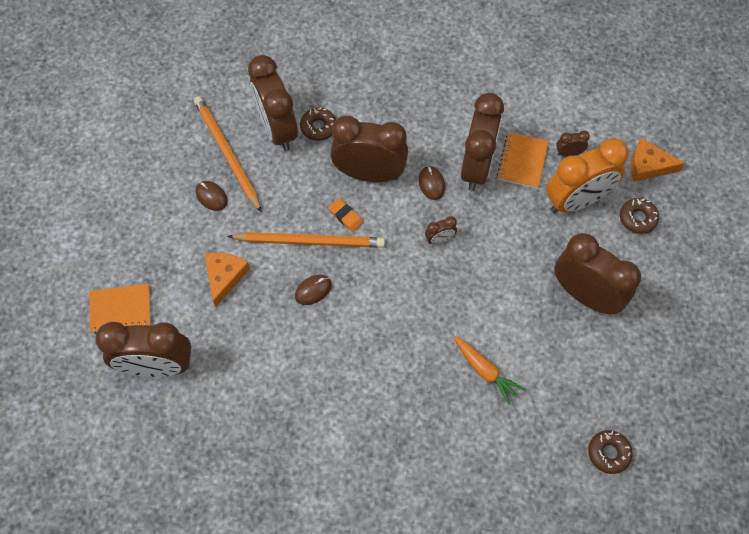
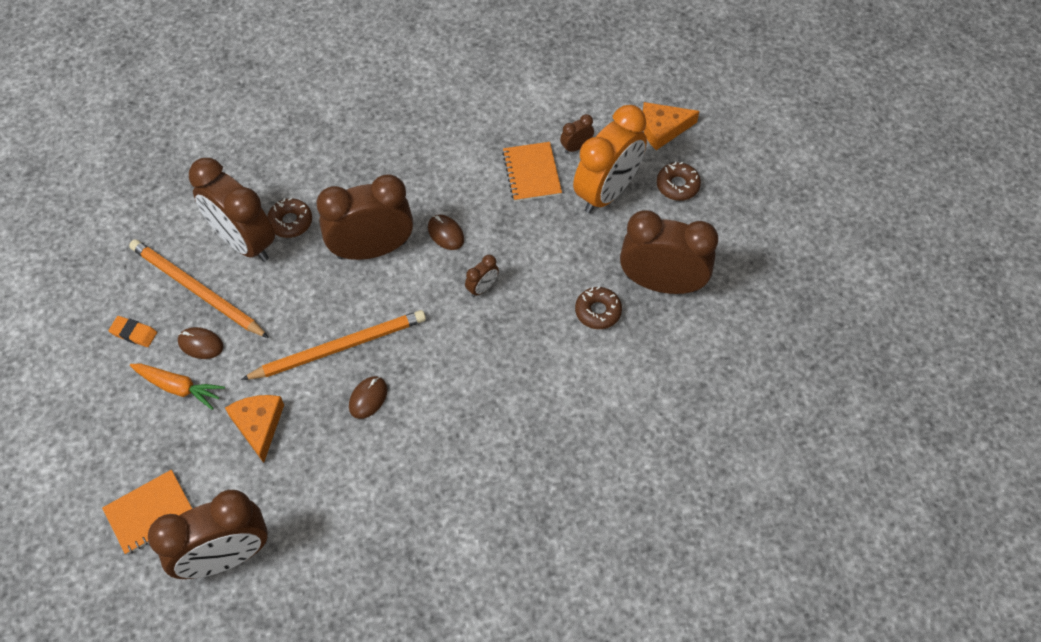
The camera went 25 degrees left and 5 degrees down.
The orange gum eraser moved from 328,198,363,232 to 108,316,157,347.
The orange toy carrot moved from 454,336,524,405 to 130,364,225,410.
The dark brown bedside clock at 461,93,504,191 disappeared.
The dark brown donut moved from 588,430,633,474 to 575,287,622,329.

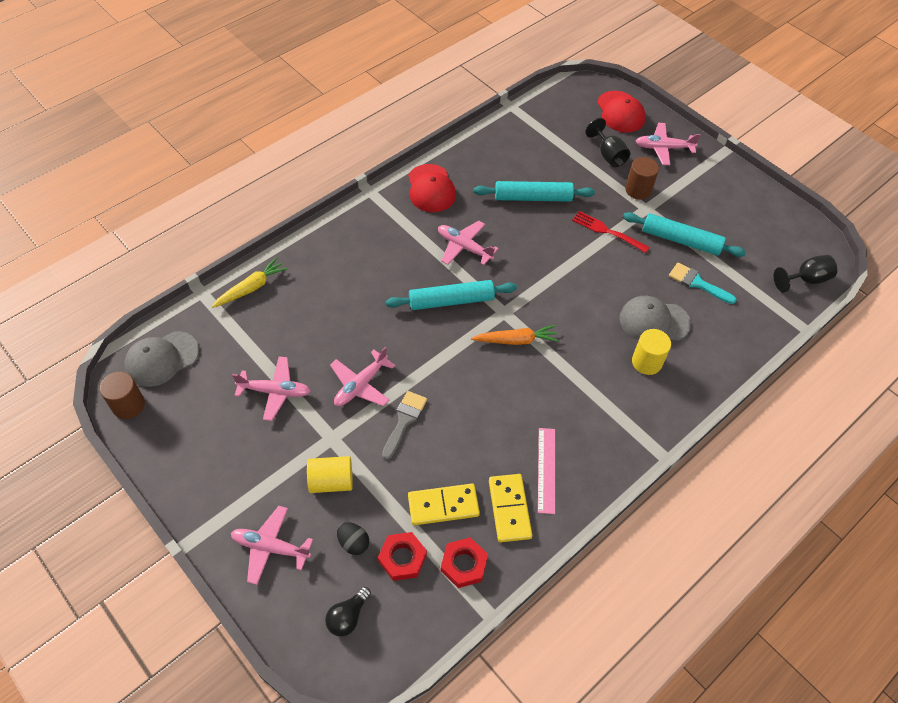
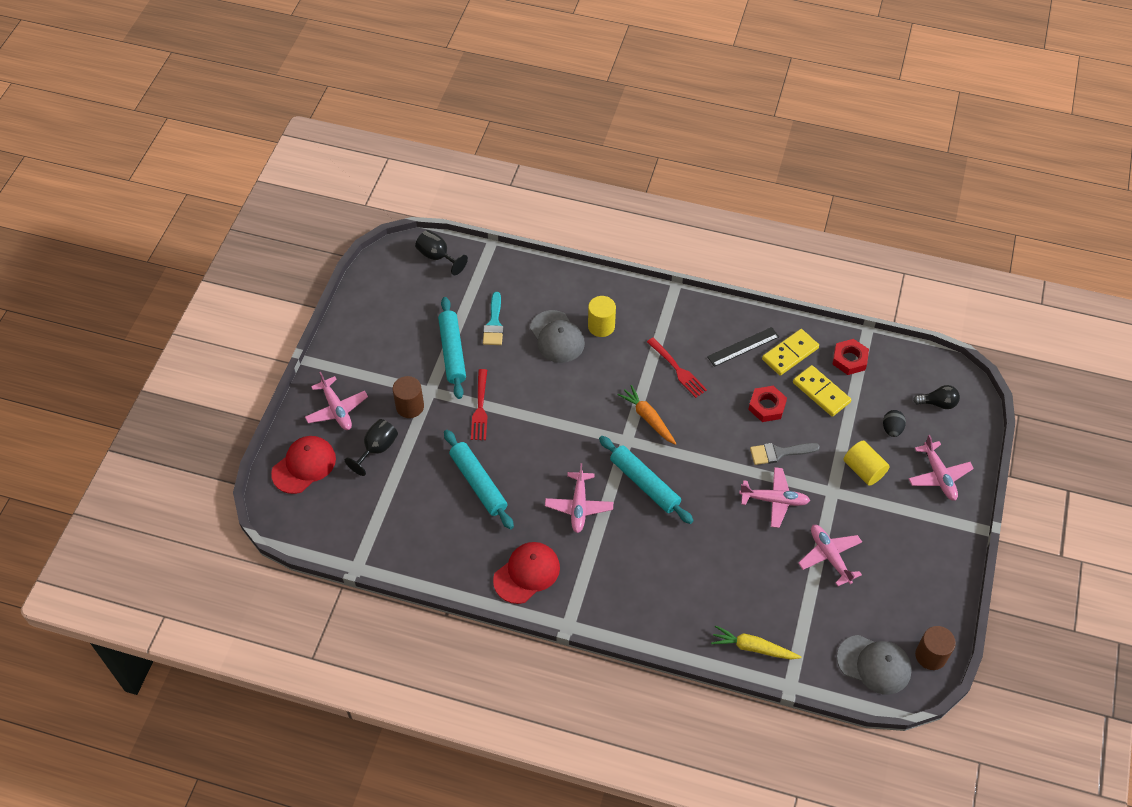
The camera went 120 degrees left and 0 degrees up.
The crimson hex nut moved from 378,532,427,581 to 748,386,787,422.
The rose-pink ruler at 538,428,555,514 became the ebony ruler at 707,327,779,367.
The crimson dinner fork at 647,338,707,398 appeared.

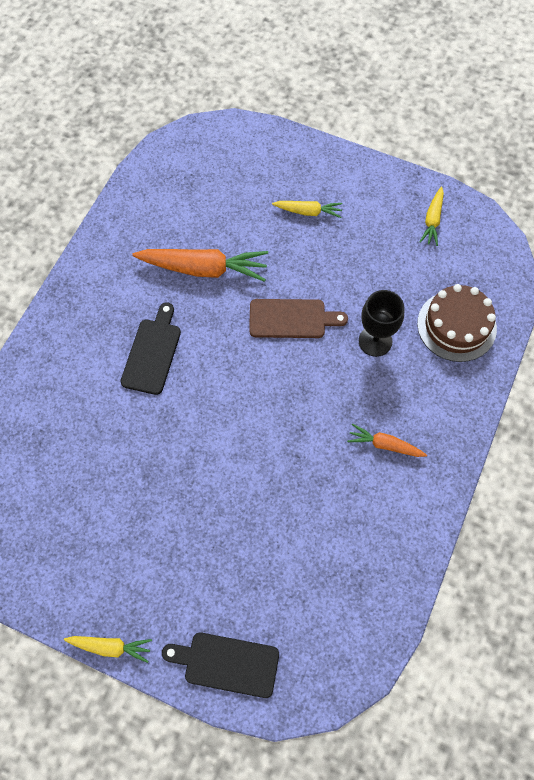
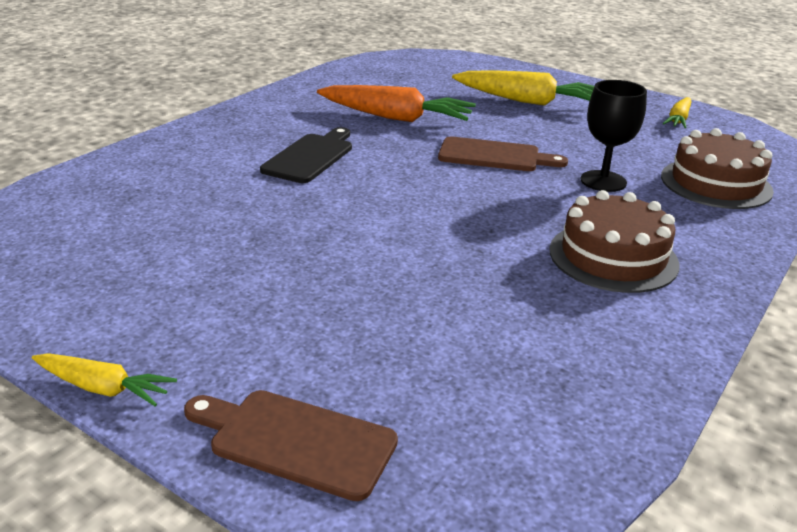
The camera went 10 degrees right and 35 degrees down.
The ebony chopping board at 162,632,279,698 became the dark brown chopping board at 184,390,398,501.
The bright yellow toy carrot at 272,201,343,218 changed to 1.85 times the size.
The orange toy carrot at 347,423,427,457 was replaced by the dark brown layer cake at 549,190,680,293.

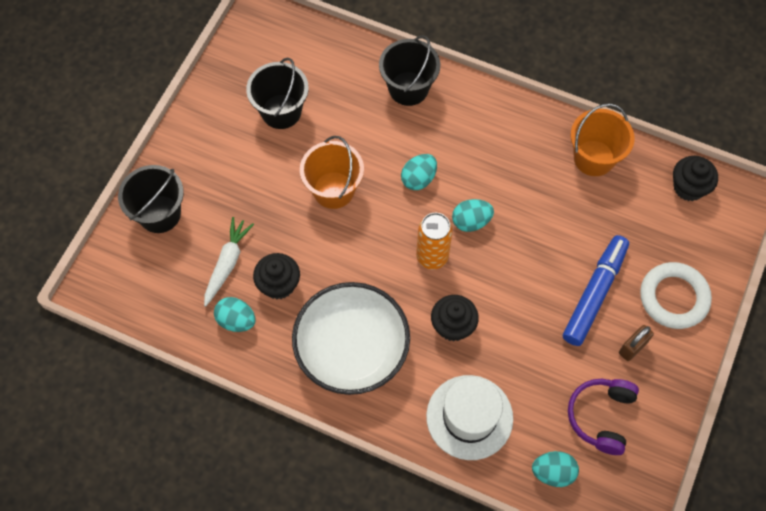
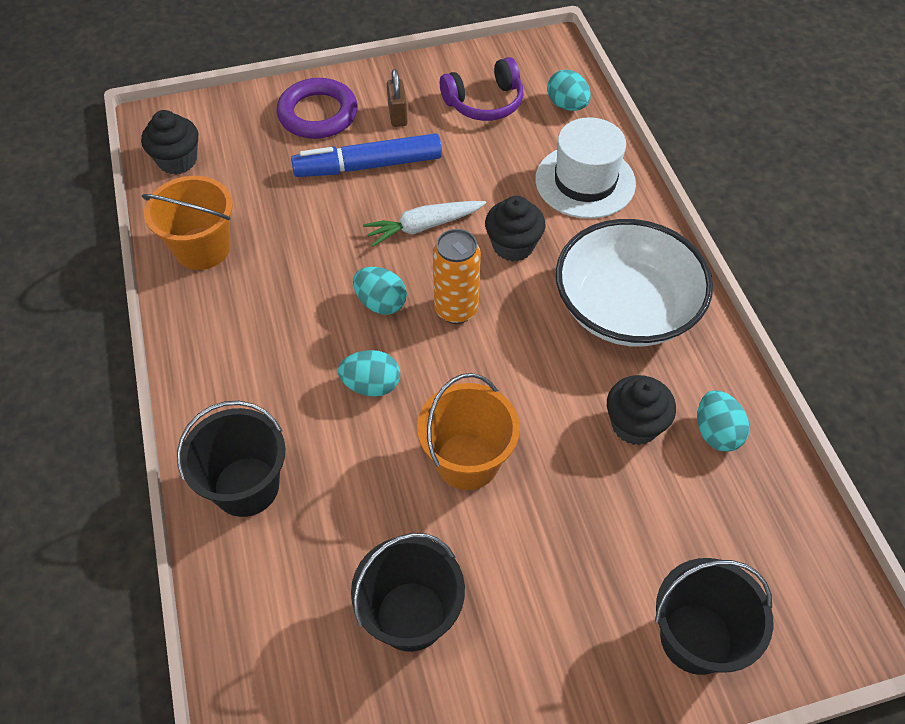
The camera went 130 degrees left and 10 degrees down.
The pure white toy carrot moved from 204,217,254,307 to 363,201,486,247.
The dark brown small lock at 619,325,654,361 turned 75 degrees clockwise.
The pure white ring at 640,262,712,329 became the purple ring at 276,78,358,139.

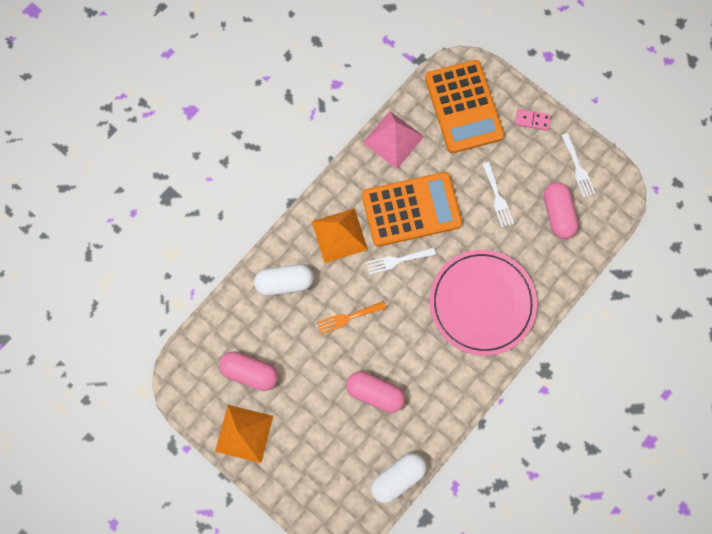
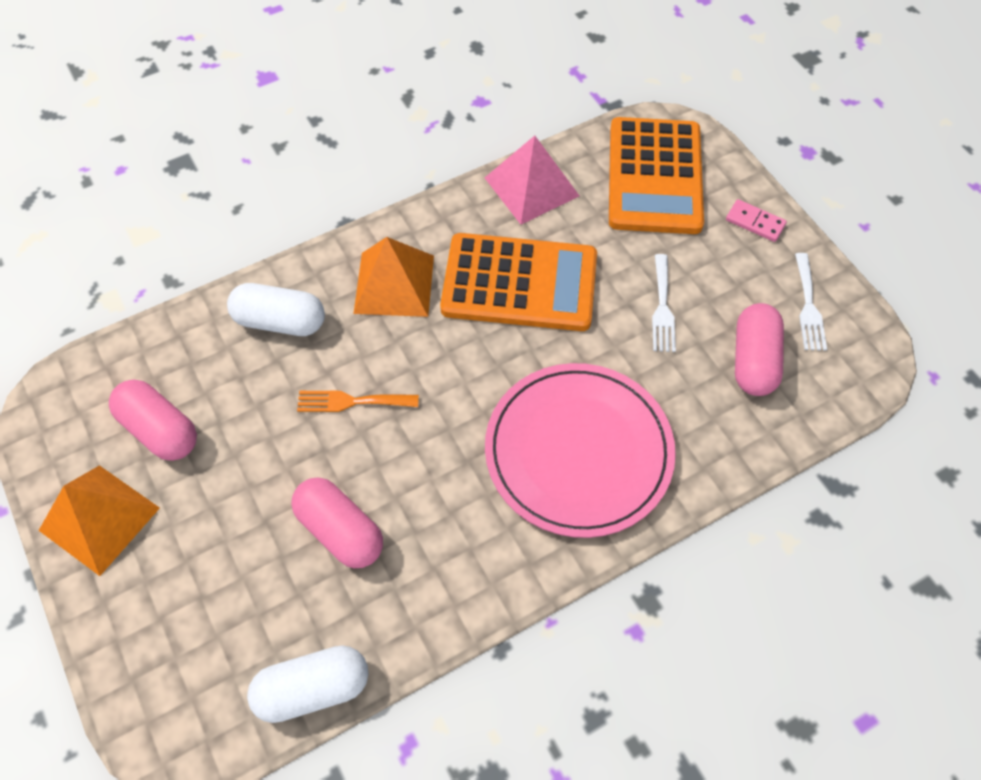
The camera went 20 degrees right and 15 degrees down.
The pure white dinner fork at 366,247,436,275 disappeared.

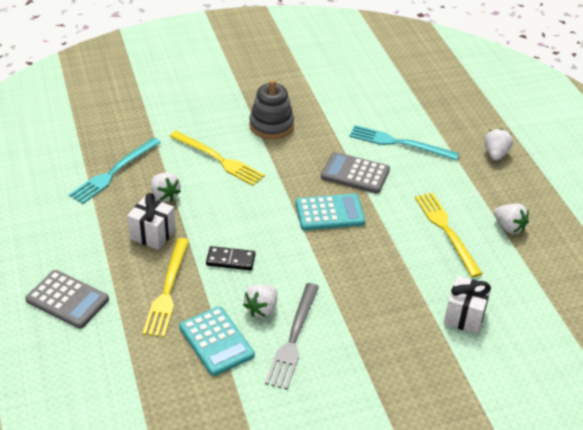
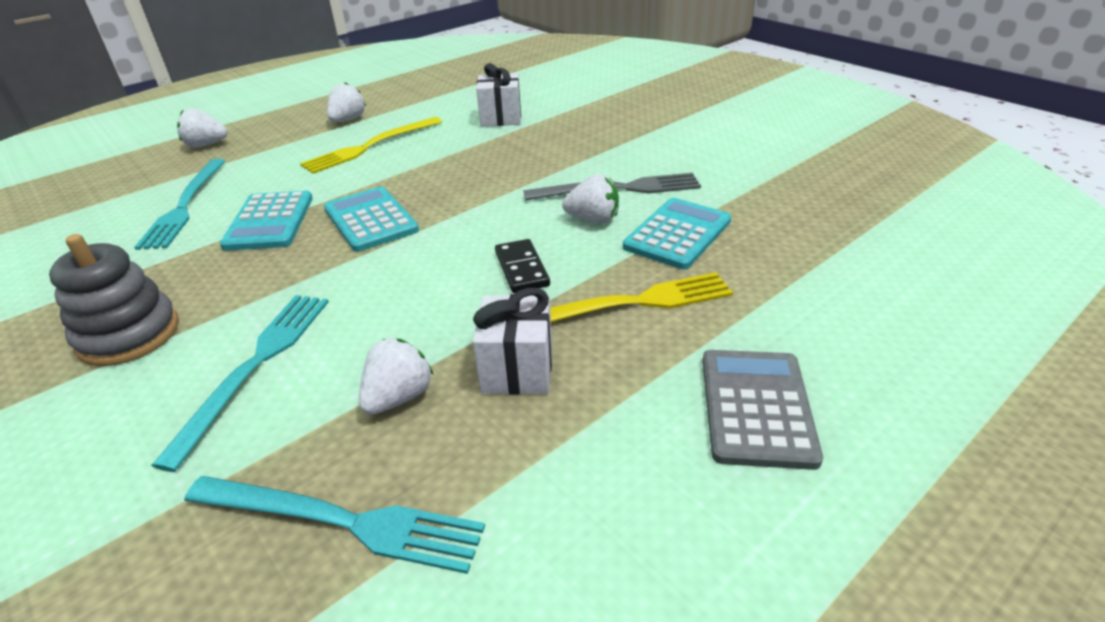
The camera went 110 degrees left and 5 degrees down.
The bright yellow dinner fork at 169,131,265,186 became the turquoise dinner fork at 151,295,329,472.
The gray calculator at 321,152,390,194 became the turquoise calculator at 220,191,313,251.

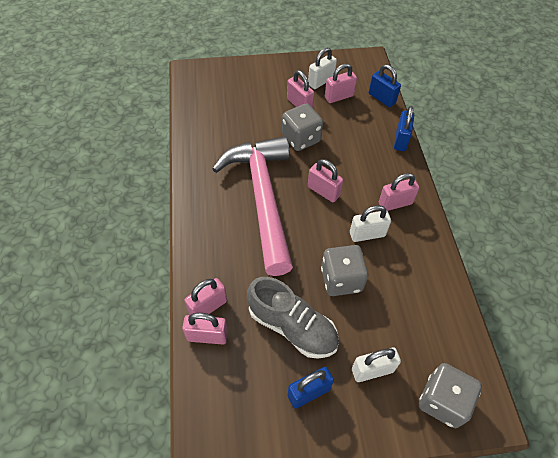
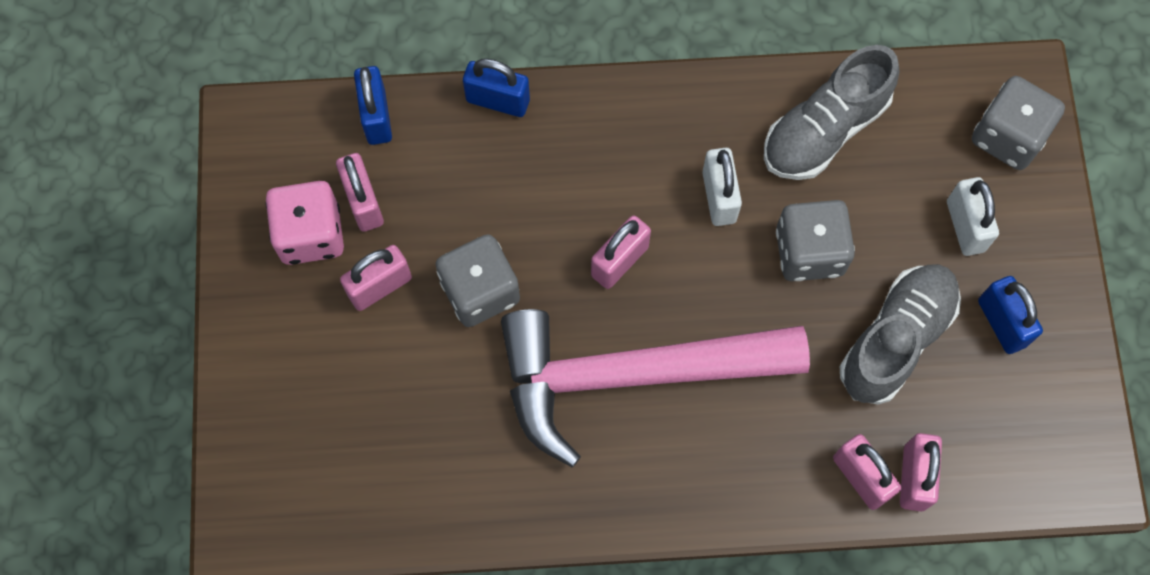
The camera went 85 degrees left and 15 degrees up.
The pure white small lock at 308,48,337,89 was replaced by the rose-pink game die at 266,181,344,265.
The cobalt small lock at 369,64,401,107 turned 60 degrees counterclockwise.
The rose-pink small lock at 379,173,419,211 disappeared.
The gray lace-up shoe at 764,45,900,180 appeared.

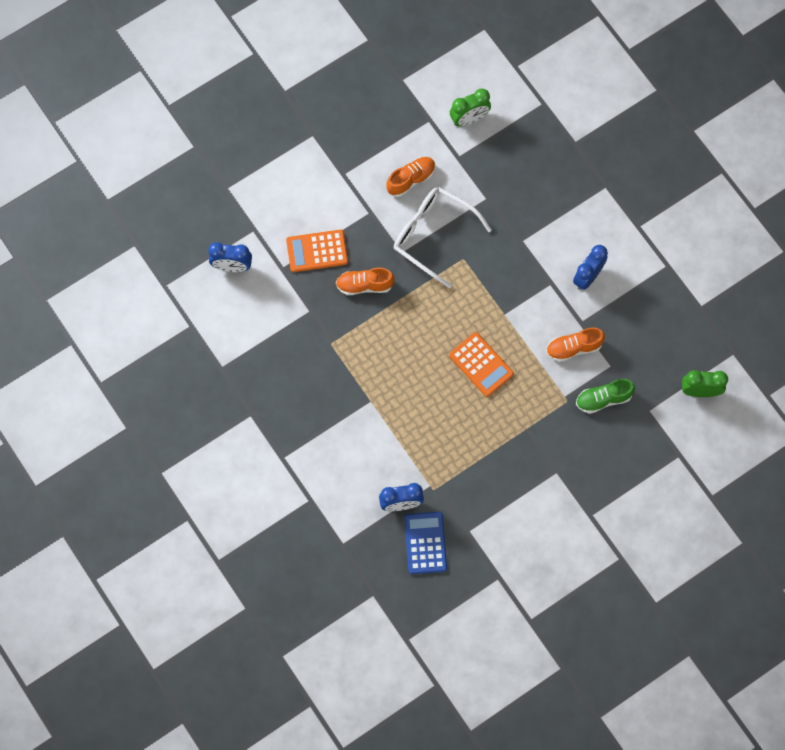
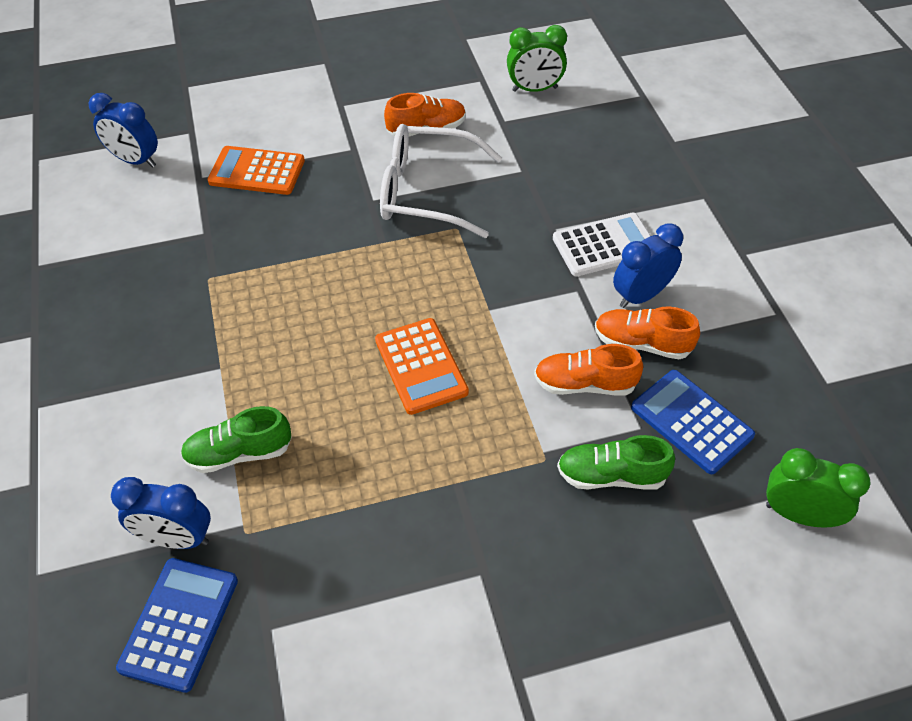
The camera went 20 degrees right and 20 degrees down.
The orange lace-up shoe moved from 336,267,395,295 to 595,307,700,359.
The pure white spectacles at 394,187,492,288 turned 45 degrees counterclockwise.
The leaf-green lace-up shoe at 181,406,292,473 appeared.
The pure white calculator at 553,213,651,276 appeared.
The cobalt calculator at 631,370,755,474 appeared.

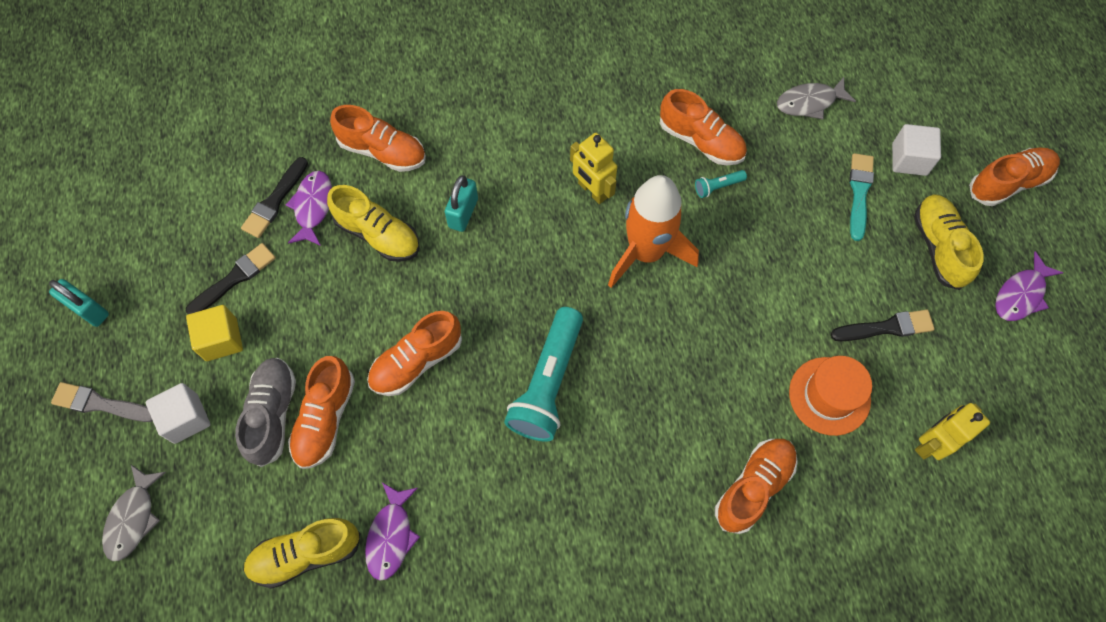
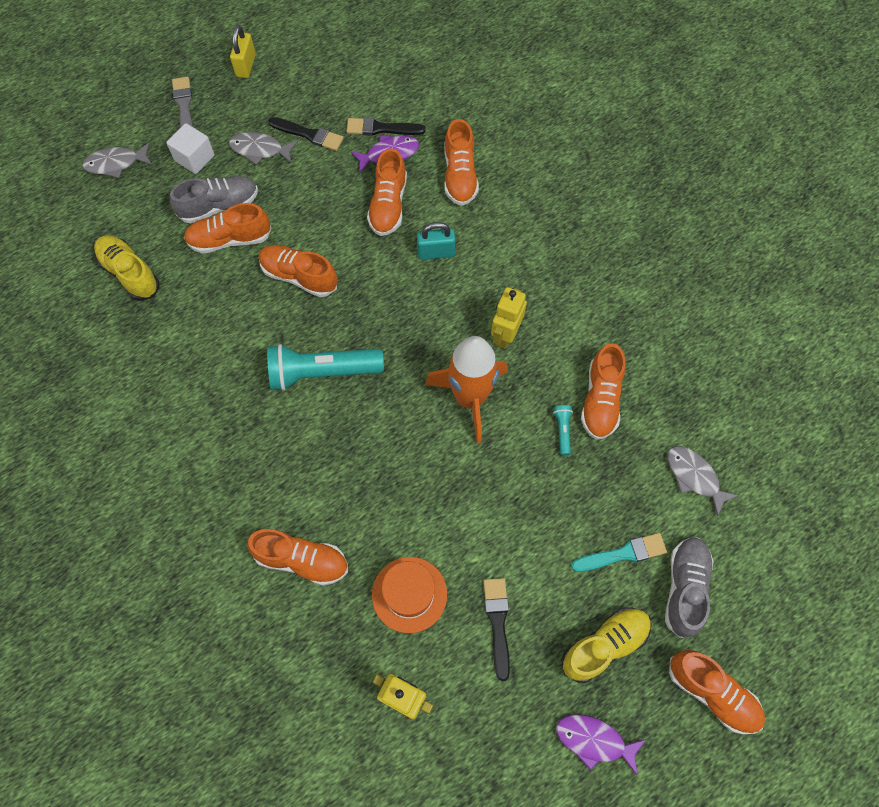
The camera went 65 degrees right and 0 degrees up.
The turquoise small lock at 49,279,109,327 became the bright yellow small lock at 230,25,256,78.
The bright yellow solid cube at 186,305,243,361 was replaced by the gray fish figure at 229,132,298,165.
The bright yellow lace-up shoe at 327,185,419,262 became the orange lace-up shoe at 367,148,407,236.
The purple fish figure at 365,483,420,581 disappeared.
The turquoise flashlight at 695,170,747,198 turned 45 degrees clockwise.
The ebony brush at 831,310,935,341 turned 150 degrees counterclockwise.
The pure white solid cube at 892,124,941,176 was replaced by the gray lace-up shoe at 665,537,713,638.

